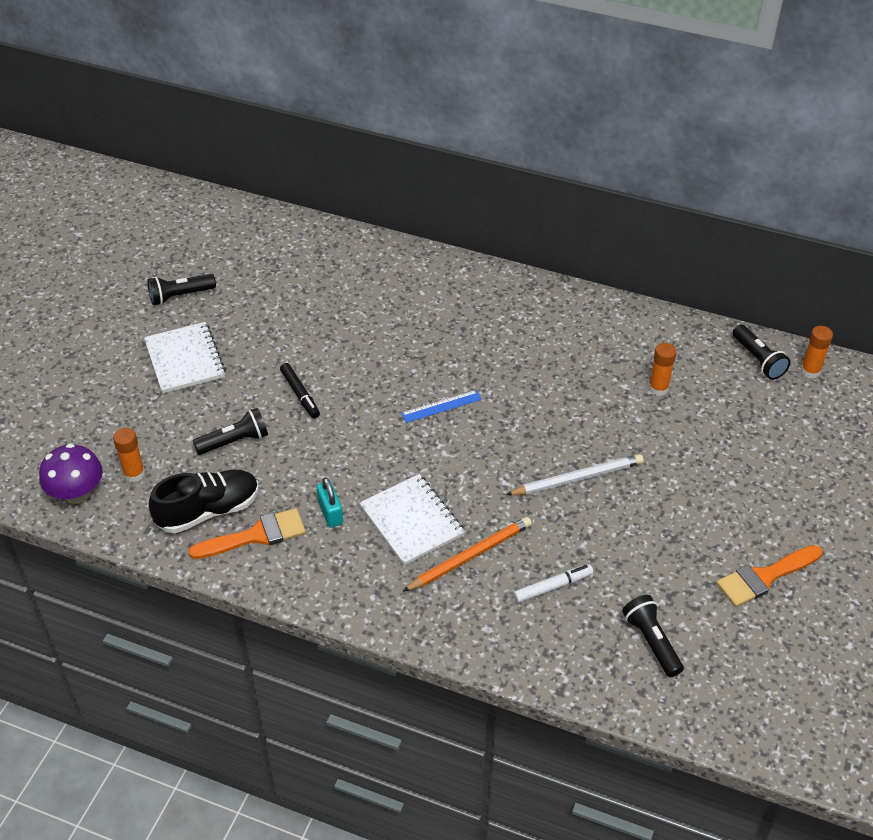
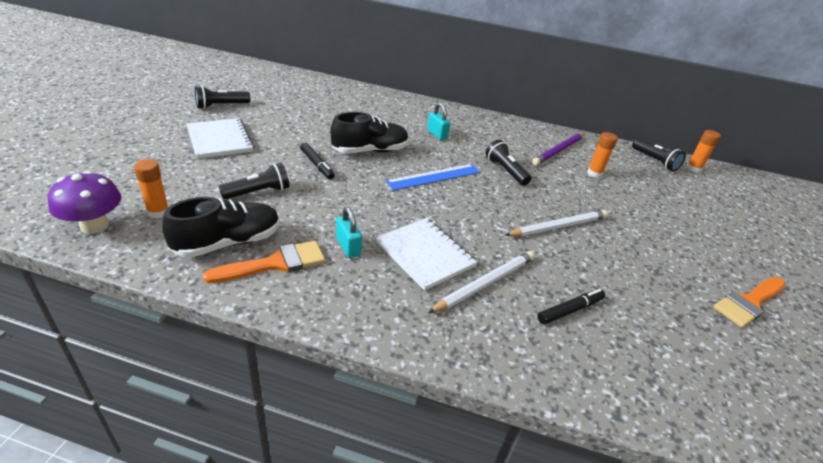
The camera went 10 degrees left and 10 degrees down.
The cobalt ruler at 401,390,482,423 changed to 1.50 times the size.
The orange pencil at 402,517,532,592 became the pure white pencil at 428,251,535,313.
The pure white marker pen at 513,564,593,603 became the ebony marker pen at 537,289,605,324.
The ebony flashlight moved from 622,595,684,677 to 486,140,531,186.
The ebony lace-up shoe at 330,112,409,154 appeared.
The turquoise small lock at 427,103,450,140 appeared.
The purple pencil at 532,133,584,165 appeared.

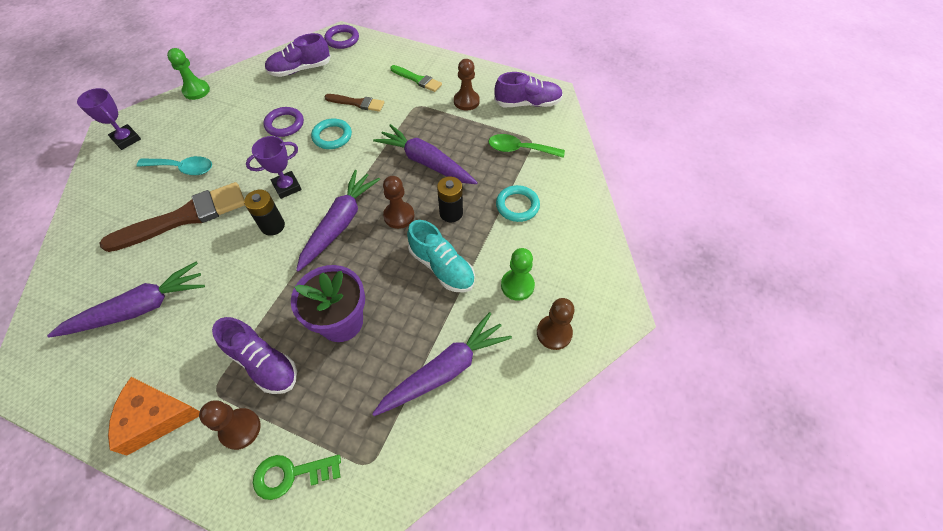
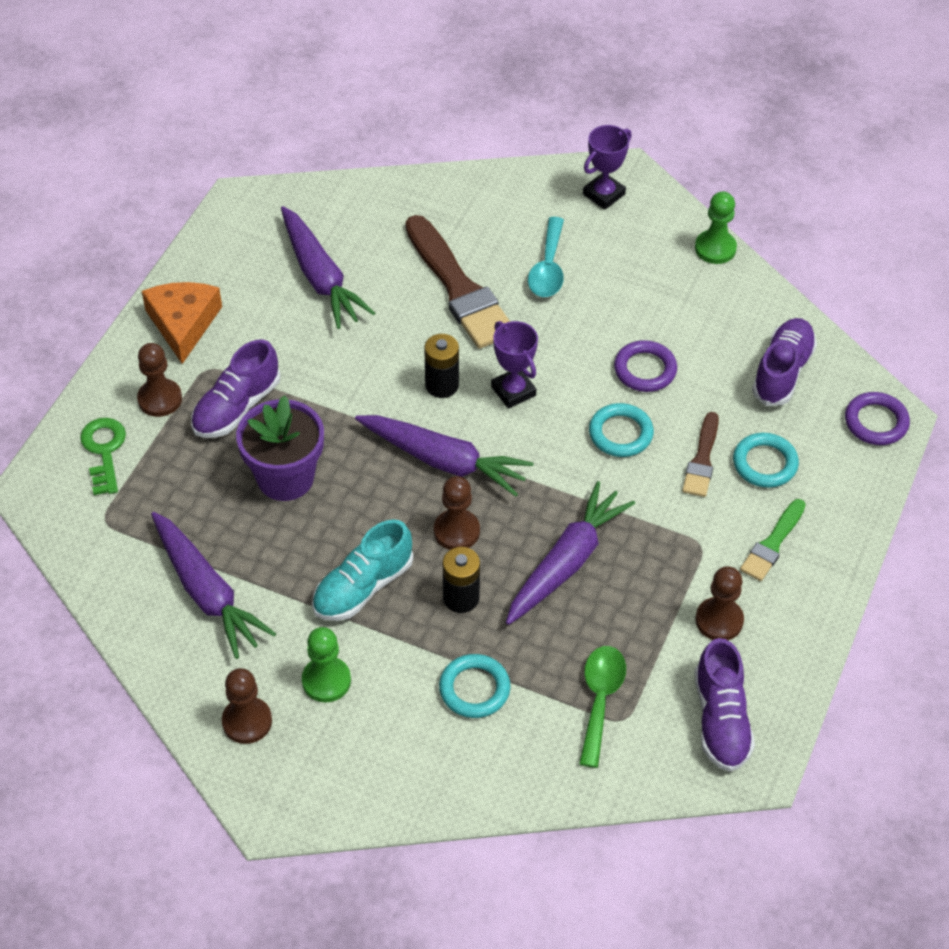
The camera went 90 degrees right and 5 degrees down.
The purple lace-up shoe at 265,33,331,77 turned 45 degrees clockwise.
The turquoise ring at 733,433,799,488 appeared.

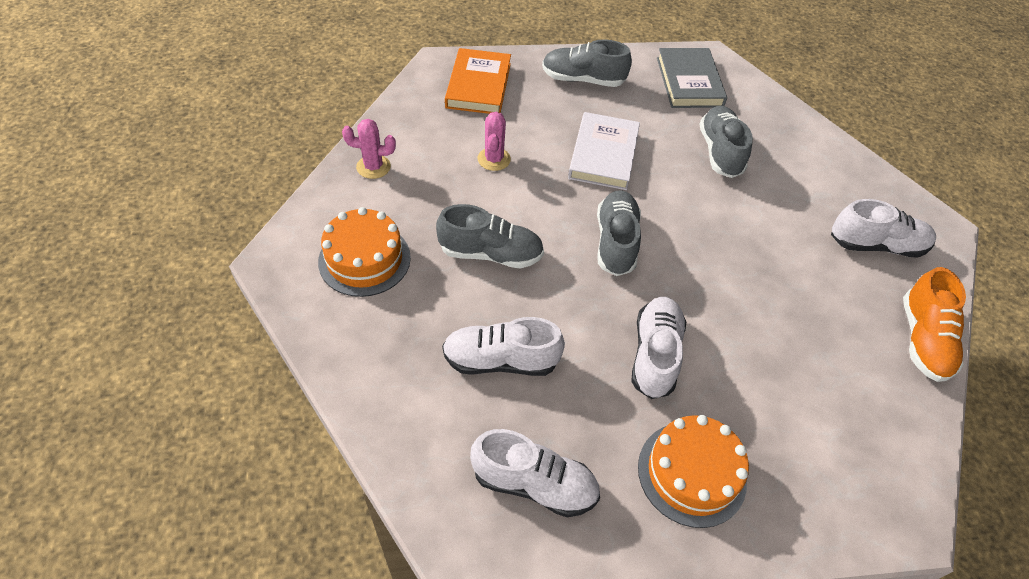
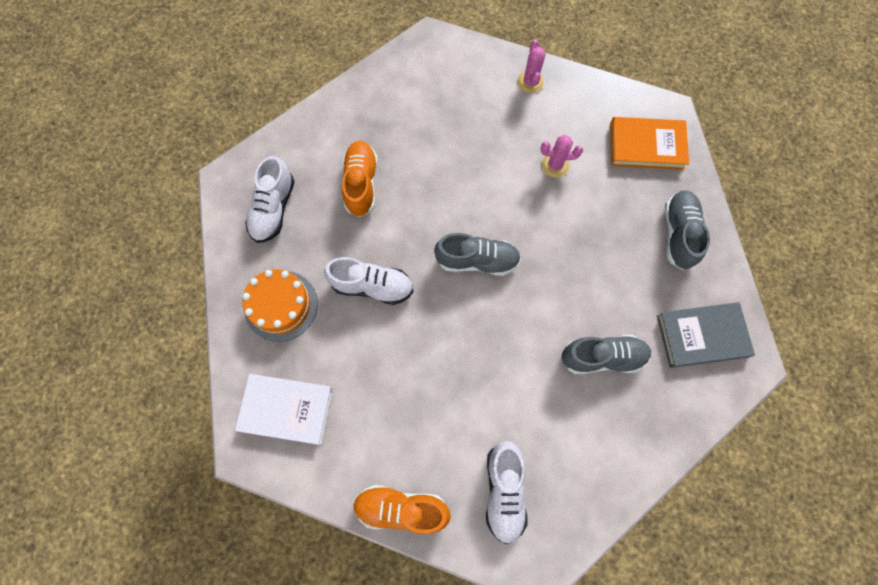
The camera went 90 degrees right and 20 degrees up.
The orange layer cake at 318,207,411,297 disappeared.
The gray lace-up shoe at 436,204,544,268 disappeared.
The pure white lace-up shoe at 442,317,565,376 became the orange lace-up shoe at 342,141,378,217.
The pure white hardcover moved from 568,112,640,190 to 235,374,333,445.

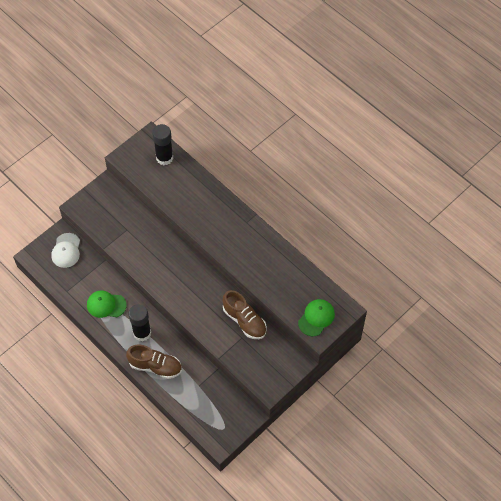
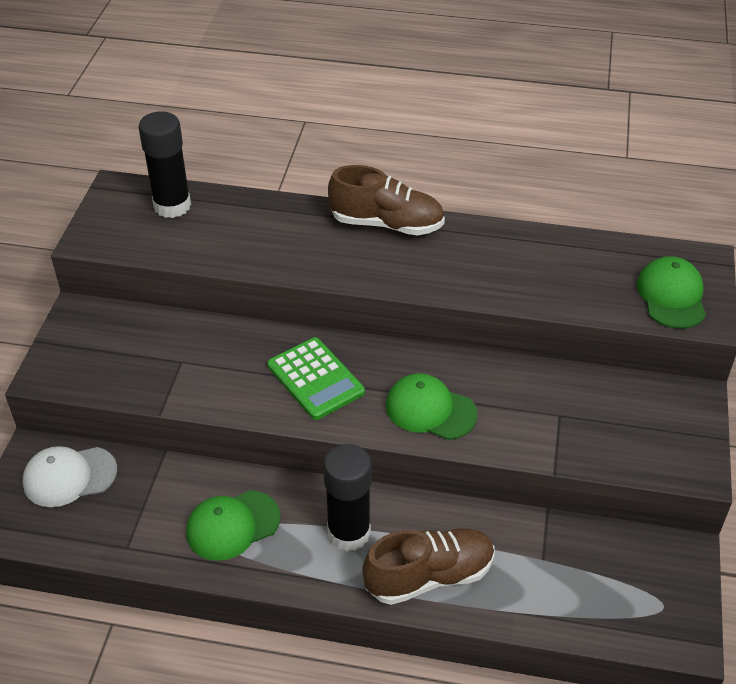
The camera went 35 degrees left and 15 degrees down.
The pure white cap at 51,233,80,268 turned 105 degrees clockwise.
The dark brown lace-up shoe moved from 223,290,267,339 to 328,165,445,235.
The leaf-green calculator at 267,337,365,420 appeared.
The leaf-green cap at 386,373,478,440 appeared.

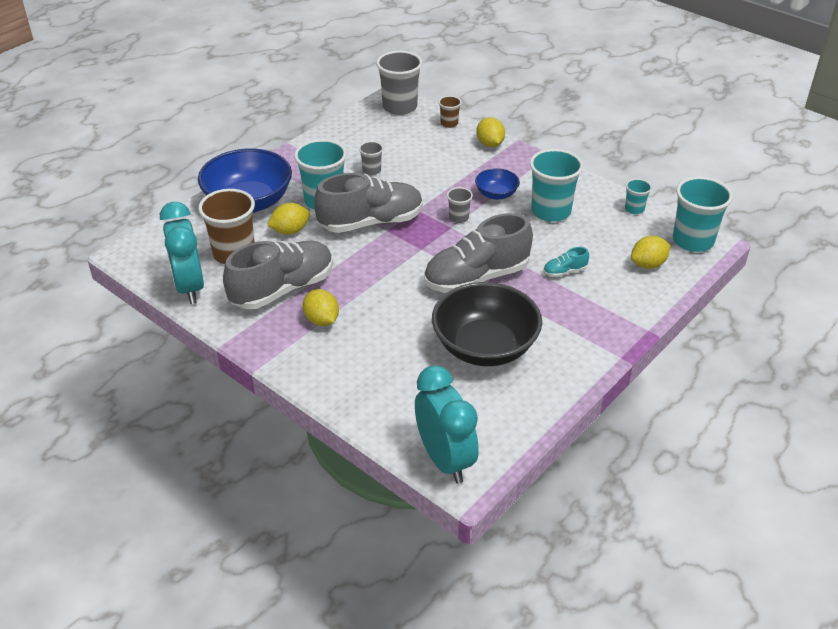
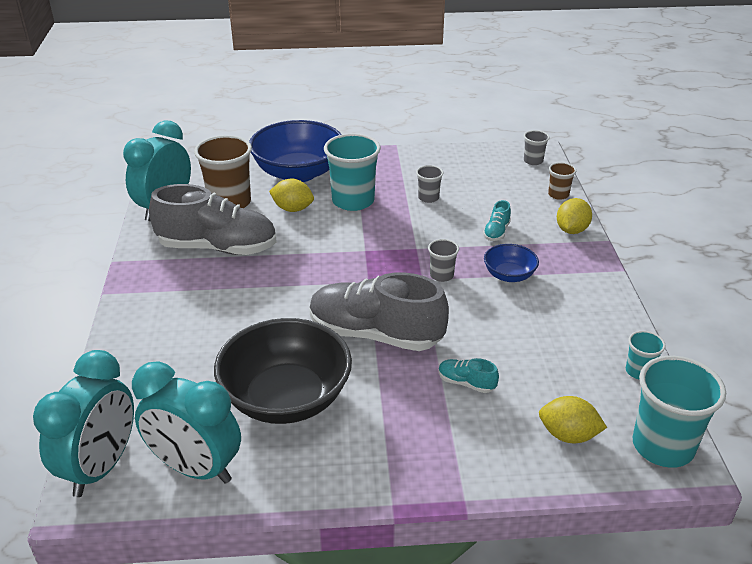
The camera went 45 degrees right and 5 degrees down.
The bright yellow citrus fruit at 303,289,339,326 disappeared.
The gray lace-up shoe at 314,173,423,233 disappeared.
The gray beaker at 376,51,422,115 changed to 0.49 times the size.
The turquoise beaker at 530,149,583,222 disappeared.
The turquoise bedside clock at 132,362,241,484 appeared.
The turquoise lace-up shoe at 483,200,511,241 appeared.

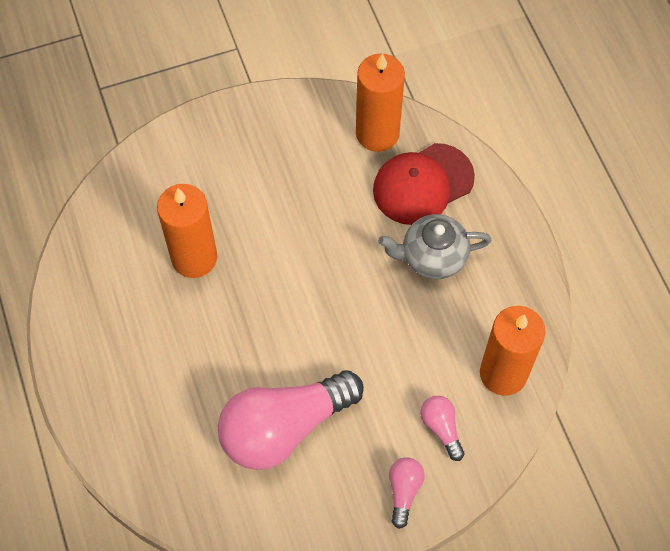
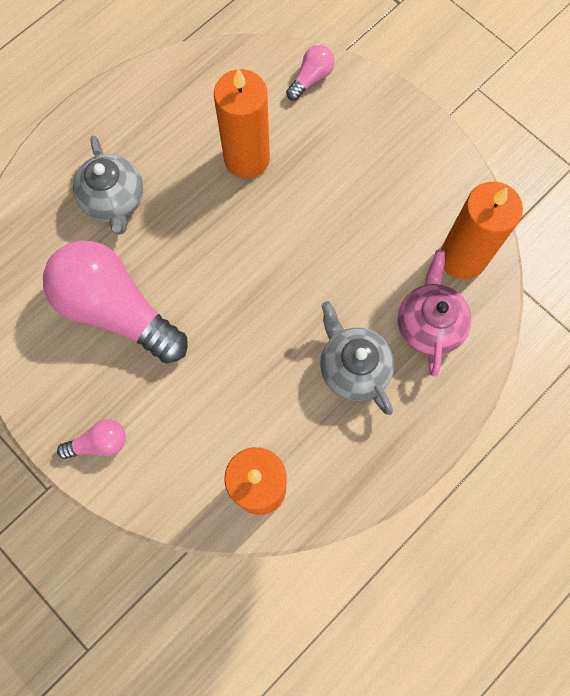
The camera went 65 degrees right and 10 degrees up.
The crimson cap at 373,143,475,225 was replaced by the rose-pink china teapot at 397,250,471,377.
The rose-pink lightbulb moved from 420,396,464,461 to 286,45,335,101.
The gray china teapot at 73,136,144,235 appeared.

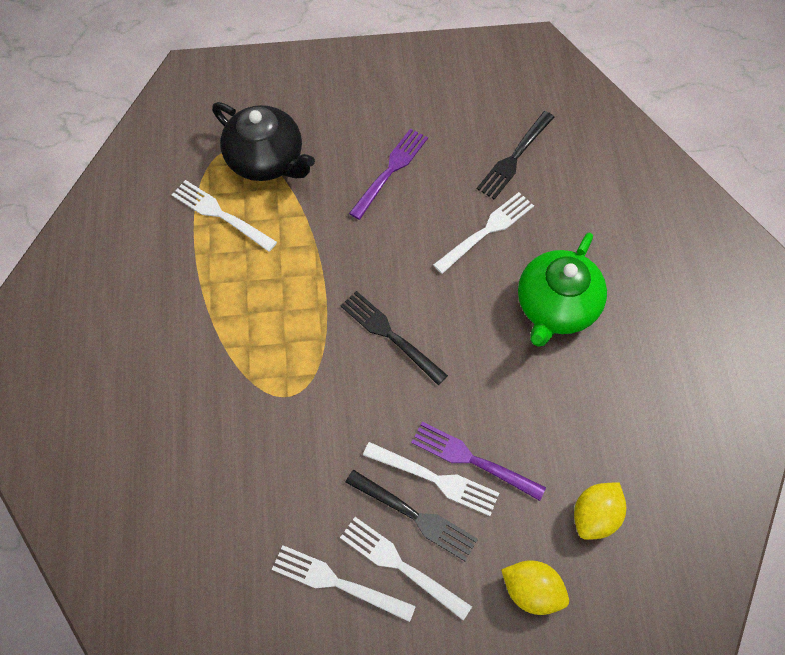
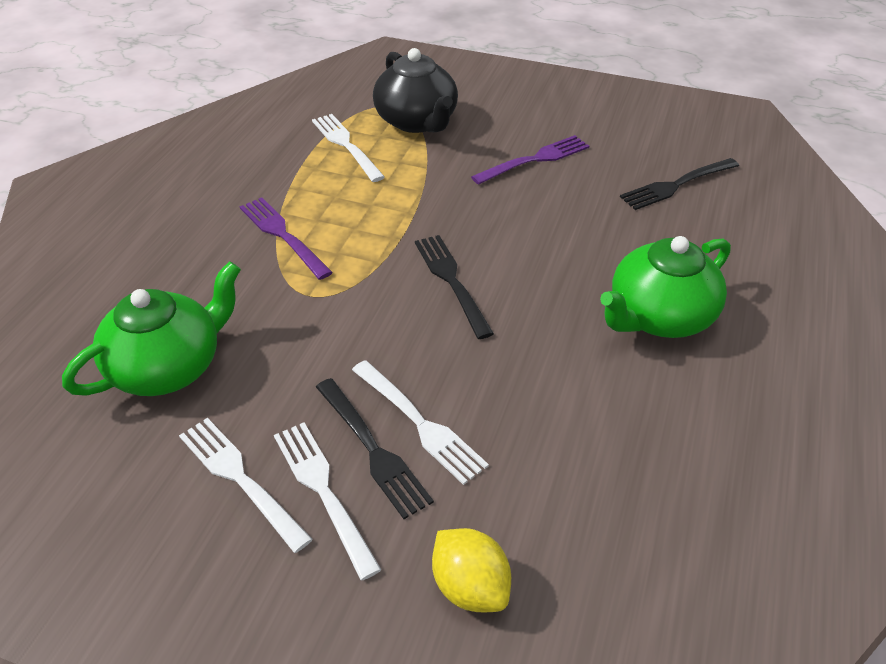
The camera went 25 degrees right and 20 degrees down.
The purple dinner fork moved from 411,422,546,501 to 240,197,333,280.
The pure white dinner fork at 433,192,534,274 disappeared.
The bright yellow citrus fruit at 574,482,626,540 disappeared.
The leaf-green china teapot at 62,261,241,396 appeared.

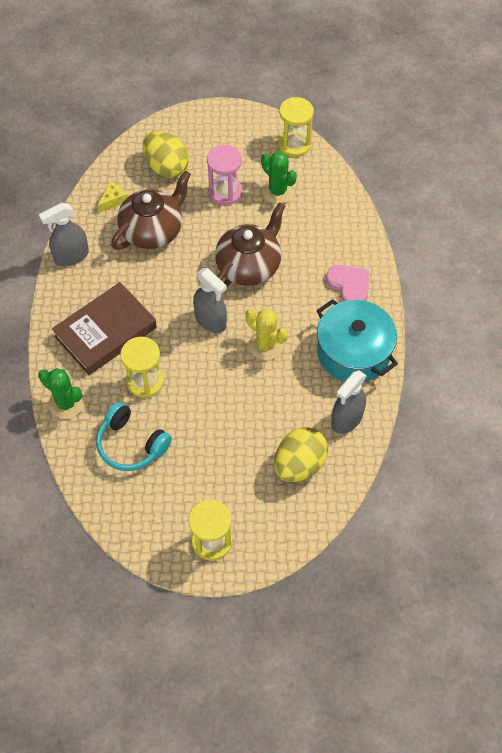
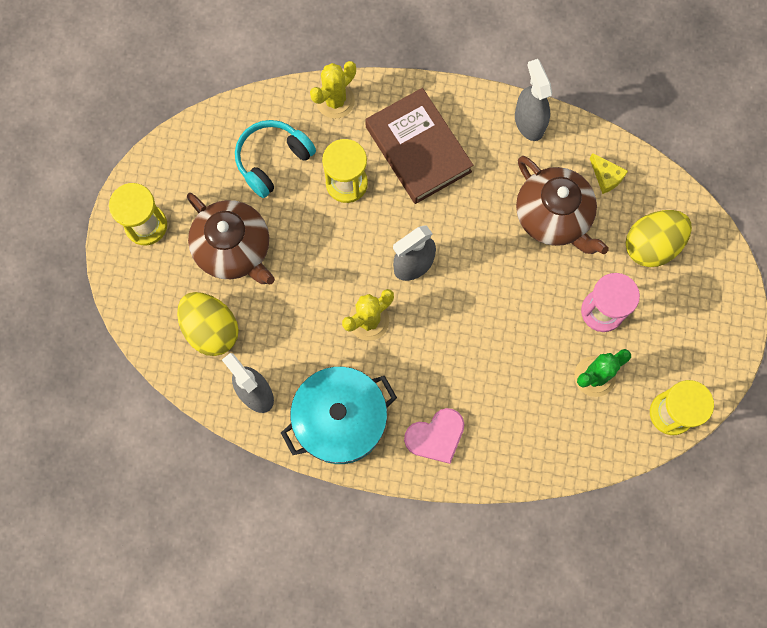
The camera went 100 degrees right and 15 degrees up.
The leaf-green prickly plant at 38,368,84,419 became the bright yellow prickly plant at 310,61,356,119.
The dark brown china teapot moved from 215,202,285,286 to 187,193,275,285.

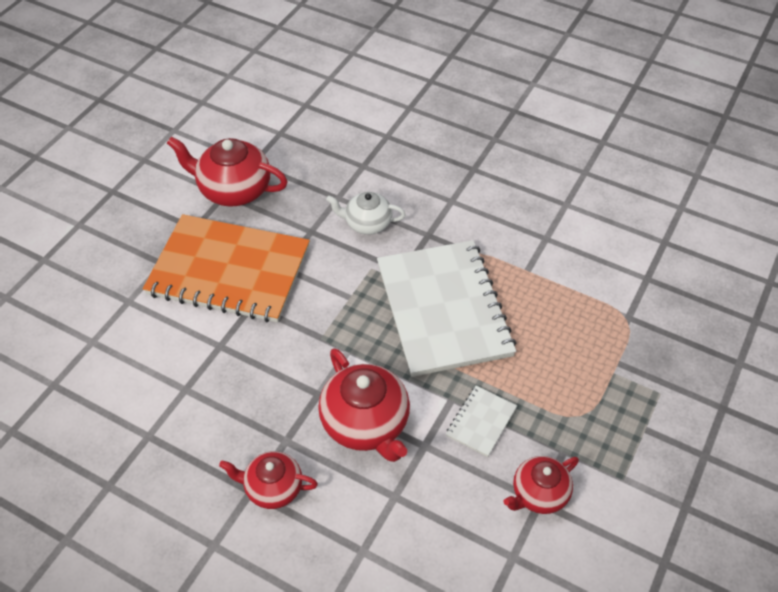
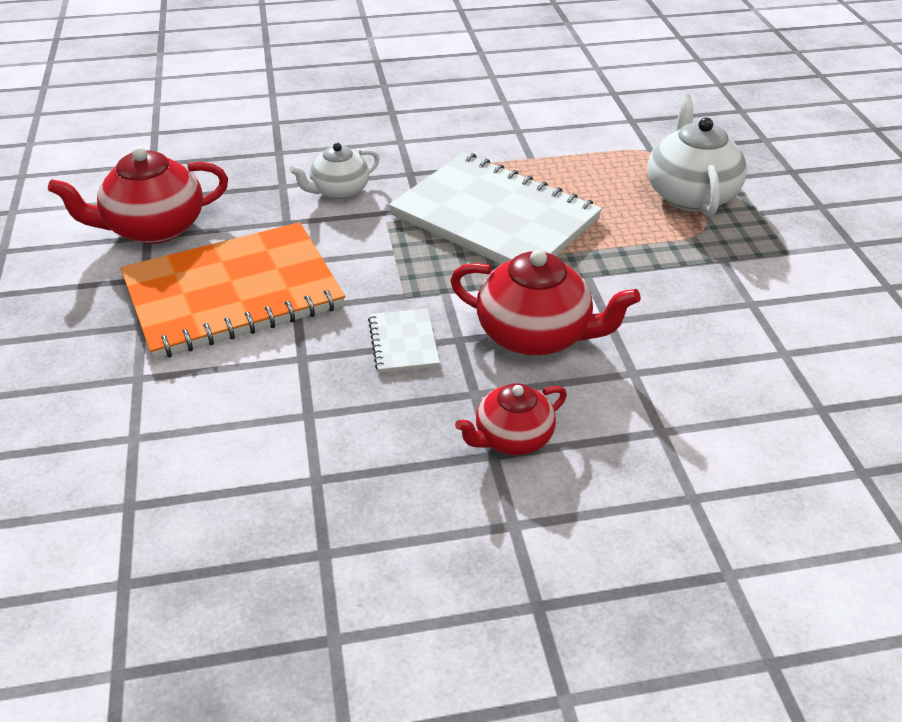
The camera went 40 degrees left and 10 degrees down.
The pure white notepad moved from 446,386,517,457 to 368,308,440,373.
The crimson china teapot at 504,456,579,514 disappeared.
The pure white china teapot at 647,94,747,216 appeared.

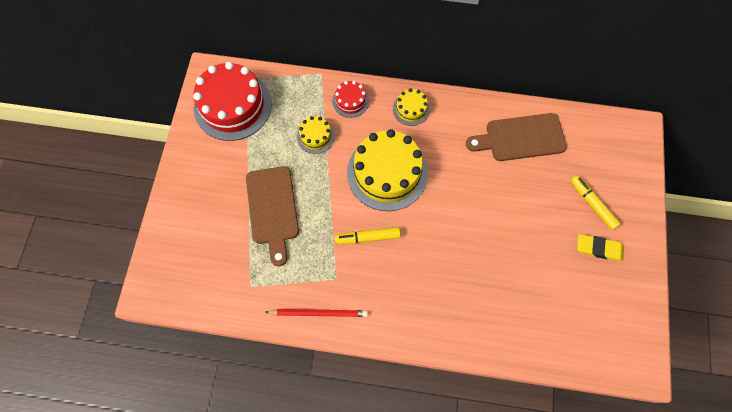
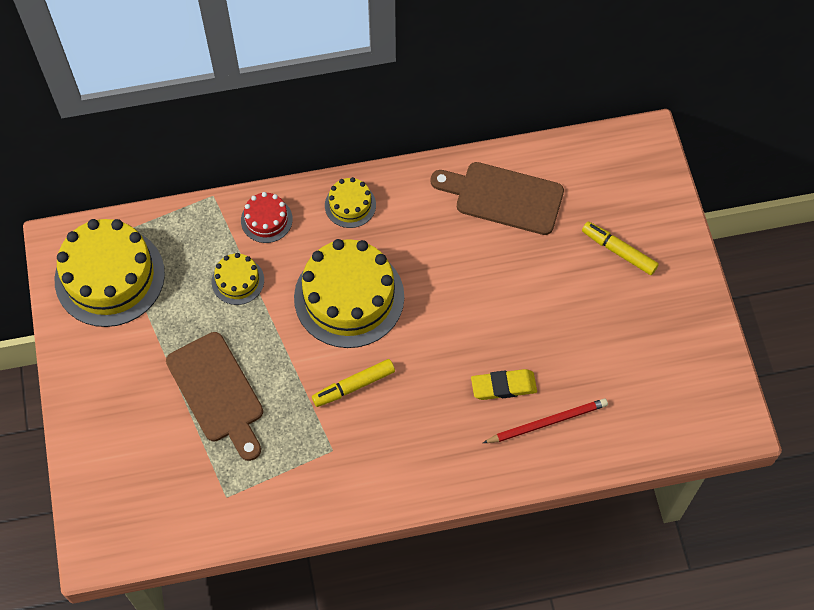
The camera went 20 degrees left and 5 degrees down.
The crimson layer cake at 193,62,272,141 became the bright yellow layer cake at 55,219,165,327.
The crimson pencil moved from 265,309,368,317 to 483,398,608,443.
The dark brown chopping board at 466,113,567,161 turned 45 degrees clockwise.
The bright yellow gum eraser moved from 577,234,624,262 to 471,369,537,400.

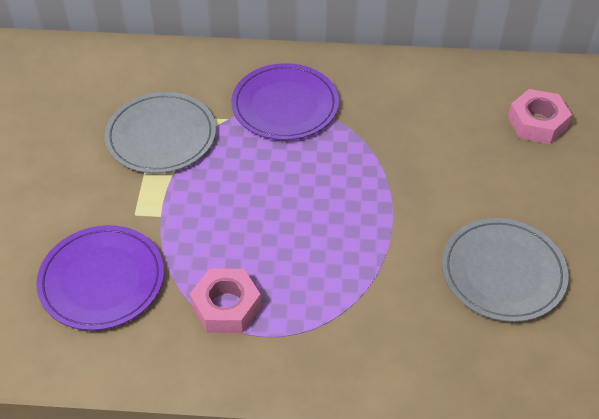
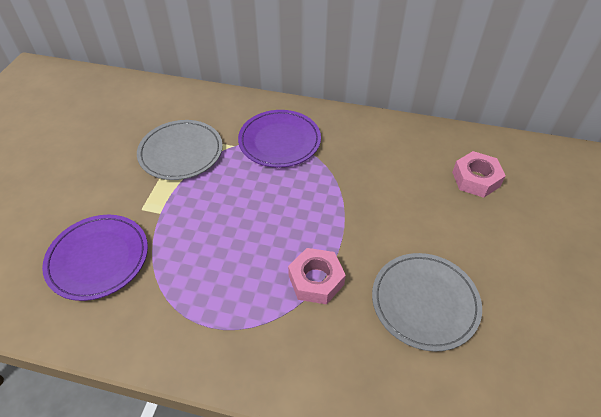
The camera went 10 degrees right and 0 degrees up.
The rose-pink hex nut moved from 190,269,261,333 to 288,248,346,304.

